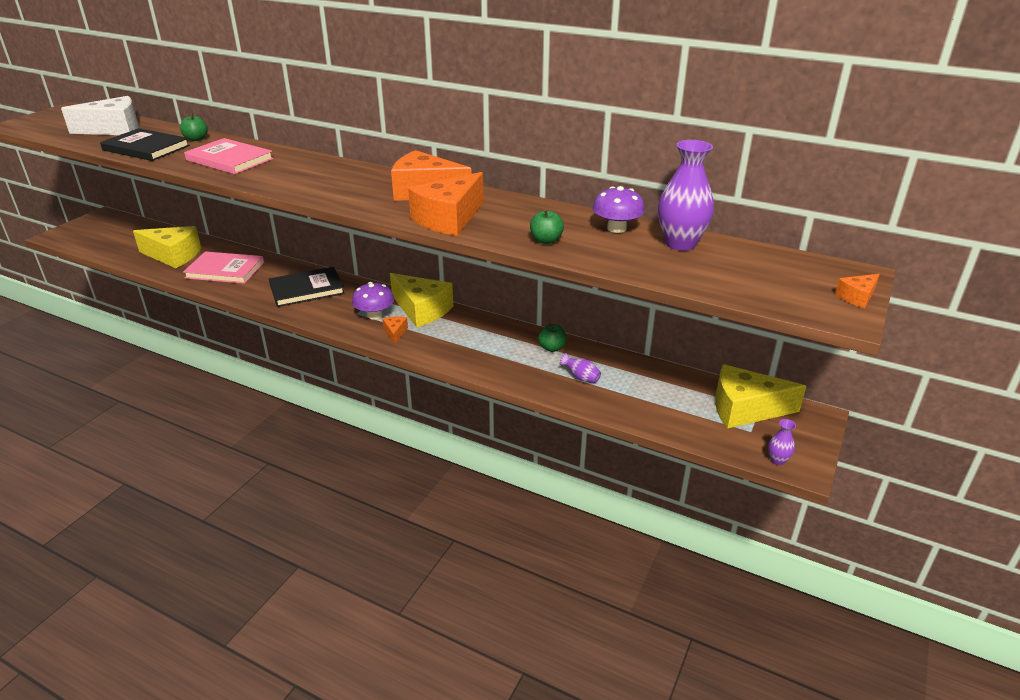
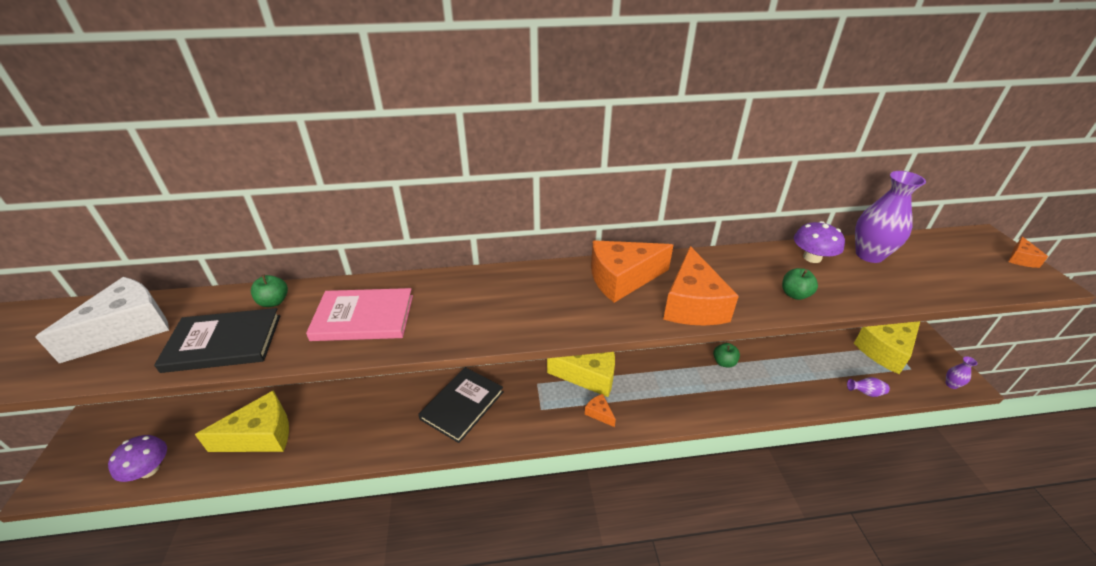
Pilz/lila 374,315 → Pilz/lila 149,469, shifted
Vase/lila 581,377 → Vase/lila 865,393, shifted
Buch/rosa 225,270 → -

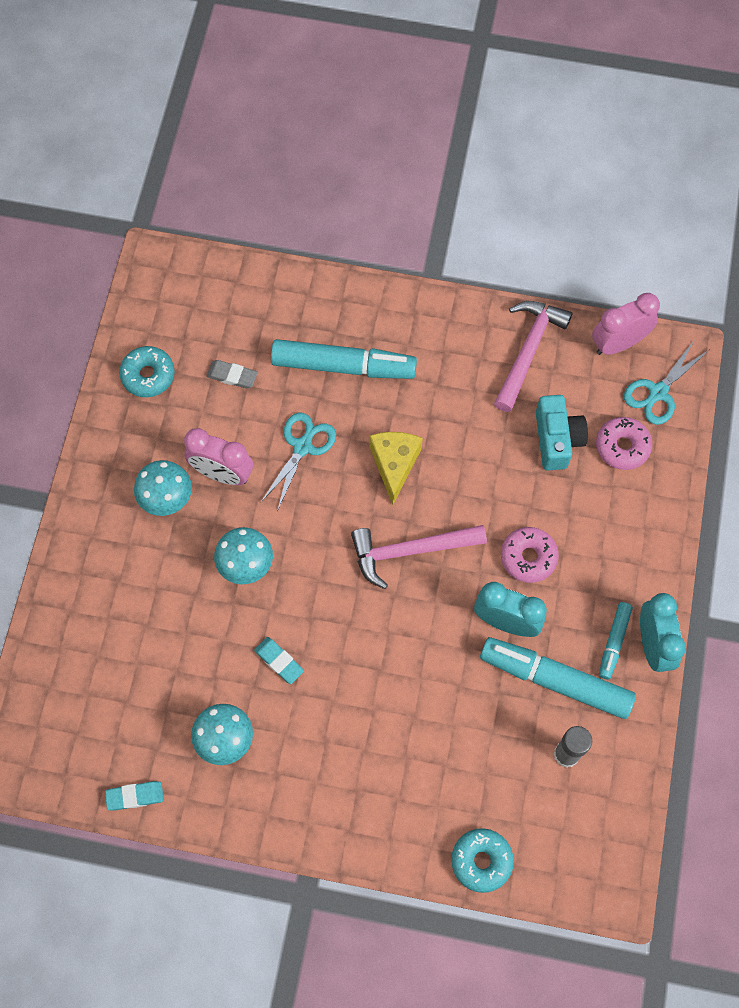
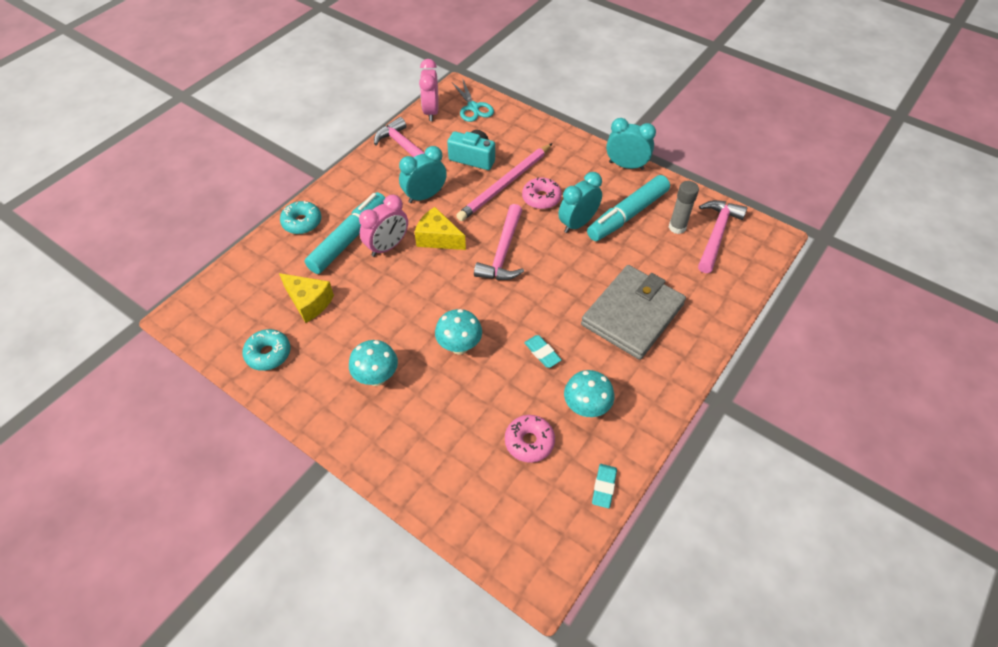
Radiergummi/grau 232,376 → Käse/gelb 309,302
Donut/türkis 481,861 → Donut/türkis 302,222, shifted
Wecker/rosa 222,474 → Wecker/rosa 388,246, shifted
- → Wecker/türkis 425,196
- → Bleistift/rosa 505,184
Donut/rosa 622,447 → Donut/rosa 529,442, shifted
Radiergummi/türkis 279,661 → Radiergummi/türkis 542,353, 75 degrees clockwise
- → Geldbörse/grau 632,314
- → Hammer/rosa 716,234
Schere/türkis 302,447 → -
Filzstift/türkis 613,642 → -

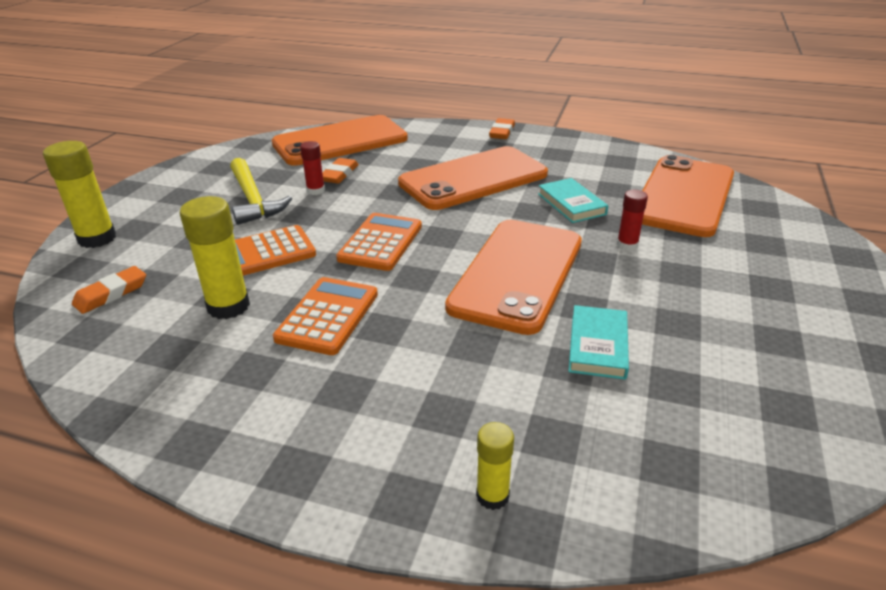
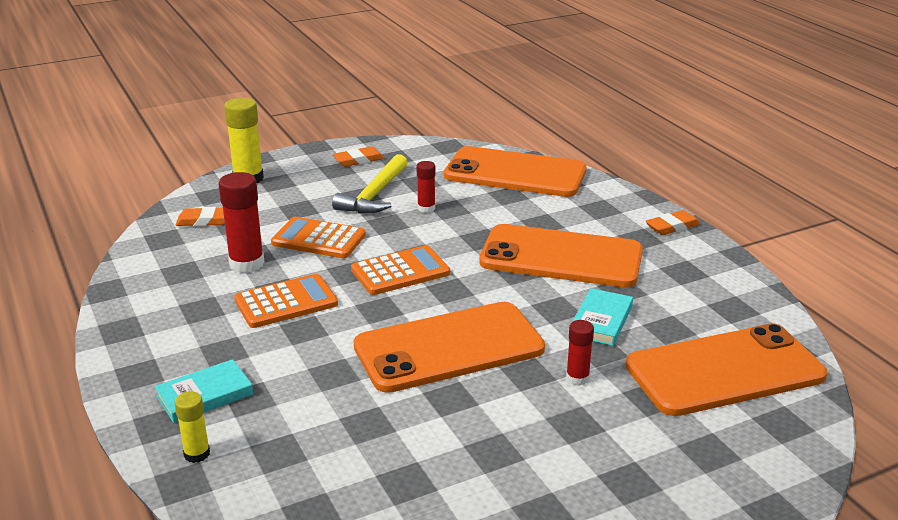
Buch/türkis 598,346 → Buch/türkis 205,395, shifted
Klebestift/gelb 228,306 → Klebestift/rot 246,263
Radiergummi/orange 339,174 → Radiergummi/orange 358,160, shifted

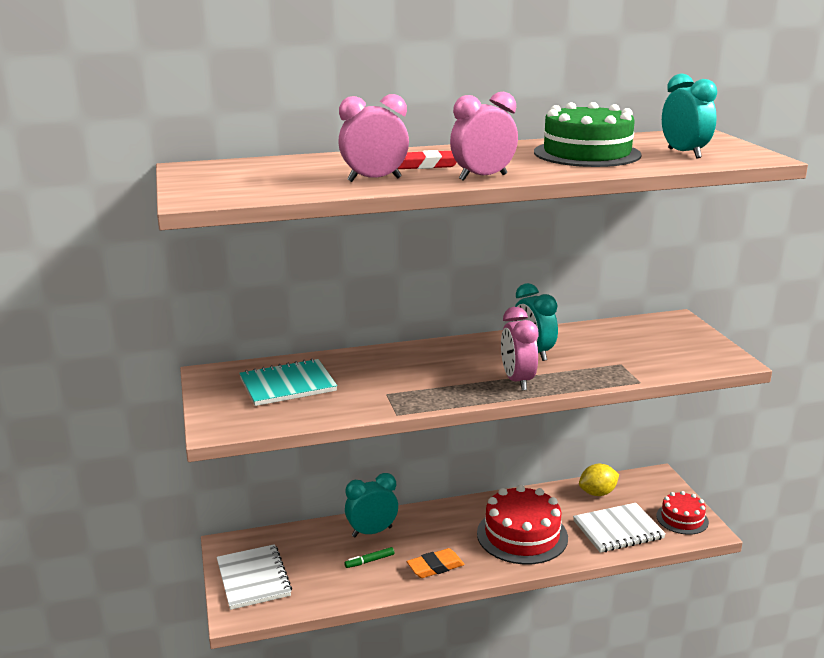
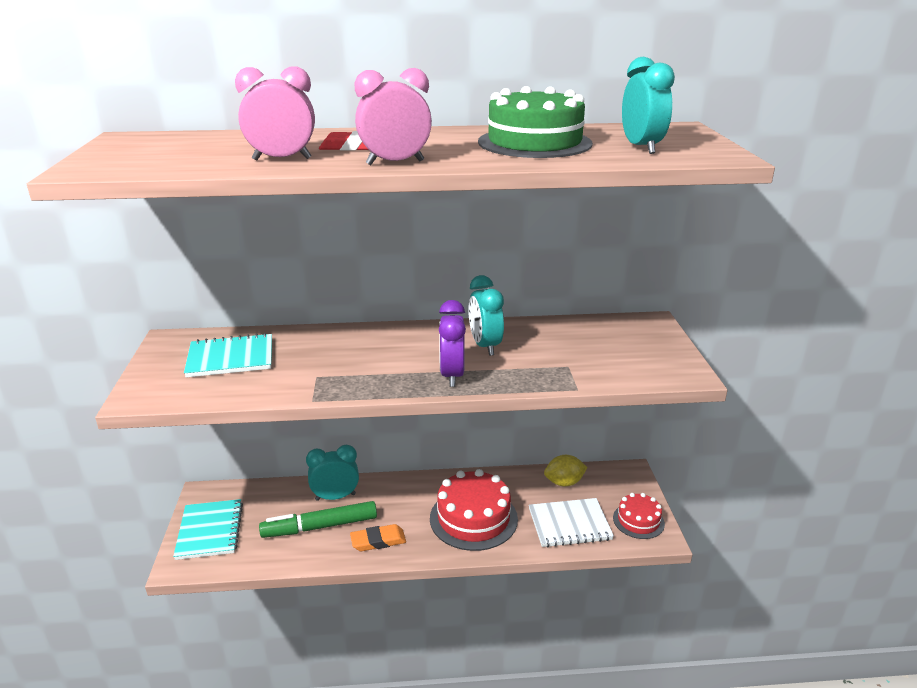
Notizbuch/weiß 253,578 → Notizbuch/türkis 210,531
Filzstift/grün 370,561 → Filzstift/grün 321,527, x2.32
Wecker/rosa 517,381 → Wecker/lila 452,375

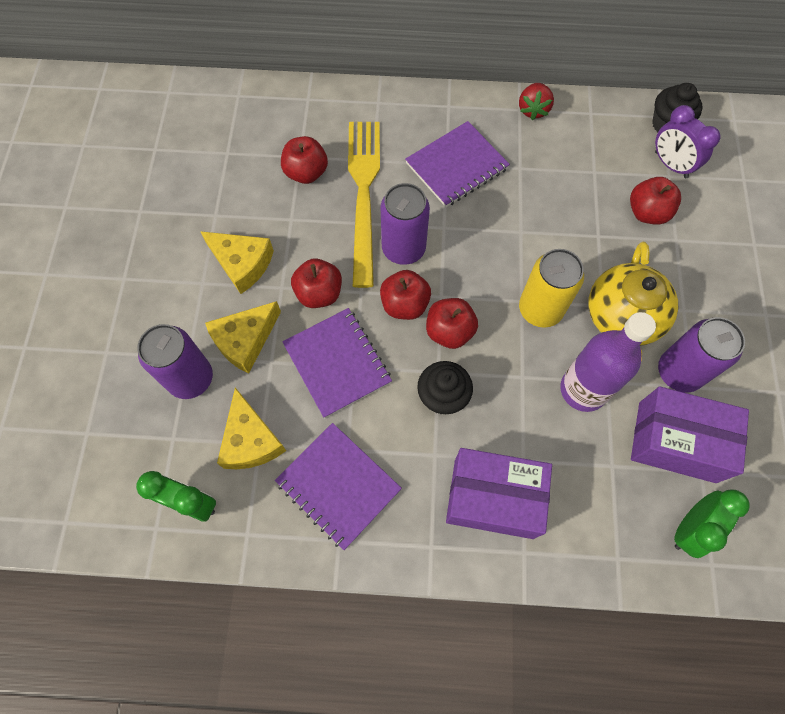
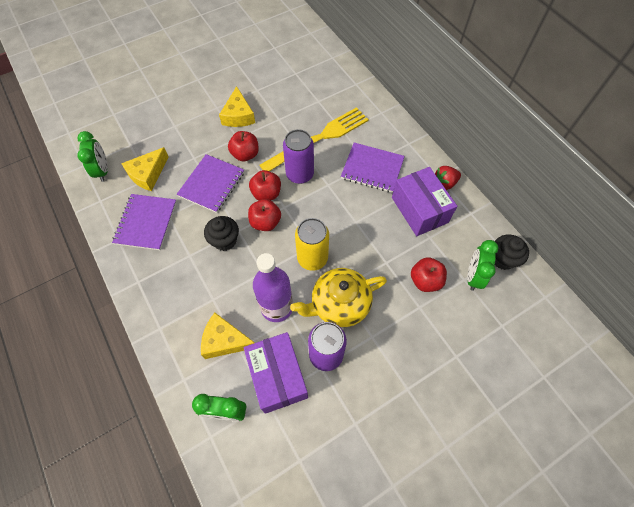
Käse/gelb 245,340 → Käse/gelb 225,340, shifted
Schachtel/lila 493,498 → Schachtel/lila 419,210, shifted
Wecker/lila 670,165 → Wecker/grün 473,276
Dose/lila 190,378 → -
Apfel/rot 306,173 → -

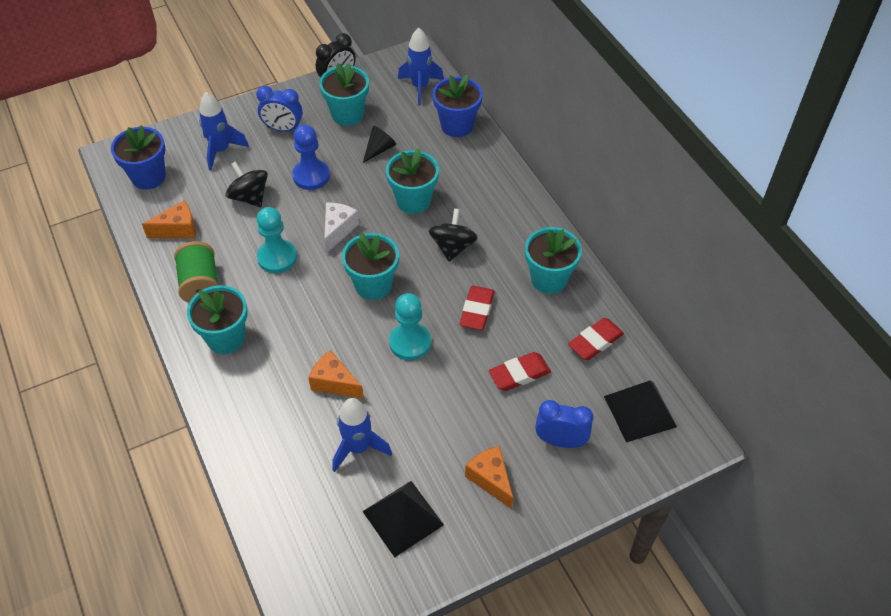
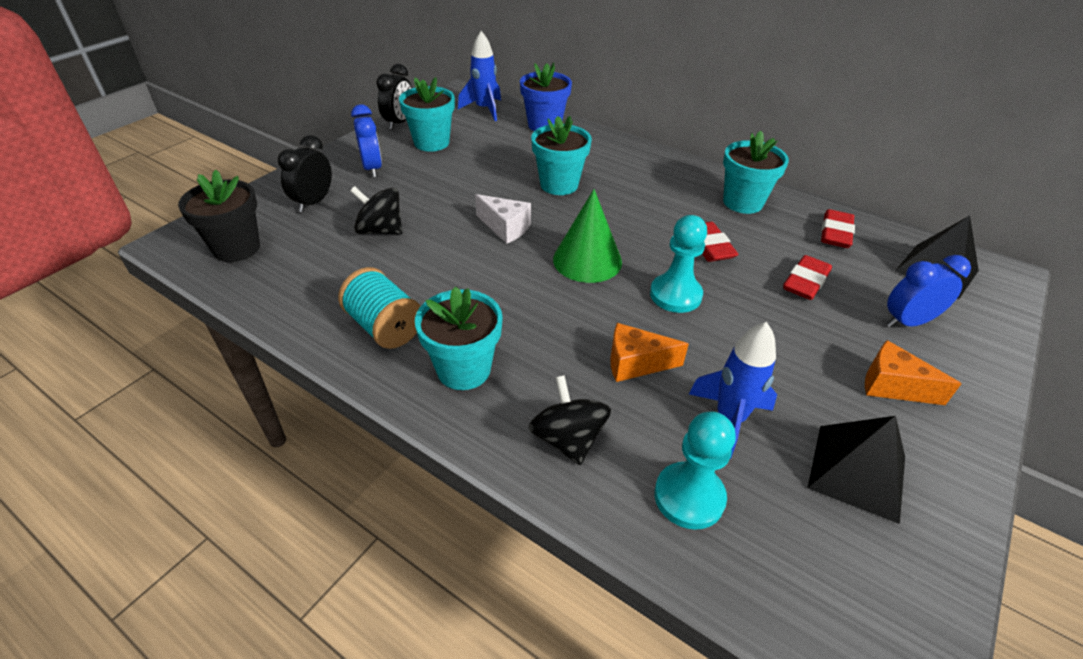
Blumentopf/blau 148,177 → Blumentopf/schwarz 237,248
Rakete/blau 221,150 → Wecker/schwarz 314,202
Garnrolle/grün 200,284 → Garnrolle/türkis 384,327
Wecker/blau 283,129 → Wecker/blau 372,168, 90 degrees counterclockwise
Käse/weiß 338,230 → Käse/weiß 505,228, 135 degrees clockwise
Kreisel/schwarz 453,247 → Kreisel/schwarz 568,439, shifted
Blumentopf/türkis 373,285 → Kegel/grün 587,260
Bauer/türkis 277,257 → Bauer/türkis 689,497, shifted
Käse/orange 178,229 → -
Bauer/blau 311,176 → -
Kegel/schwarz 379,149 → -

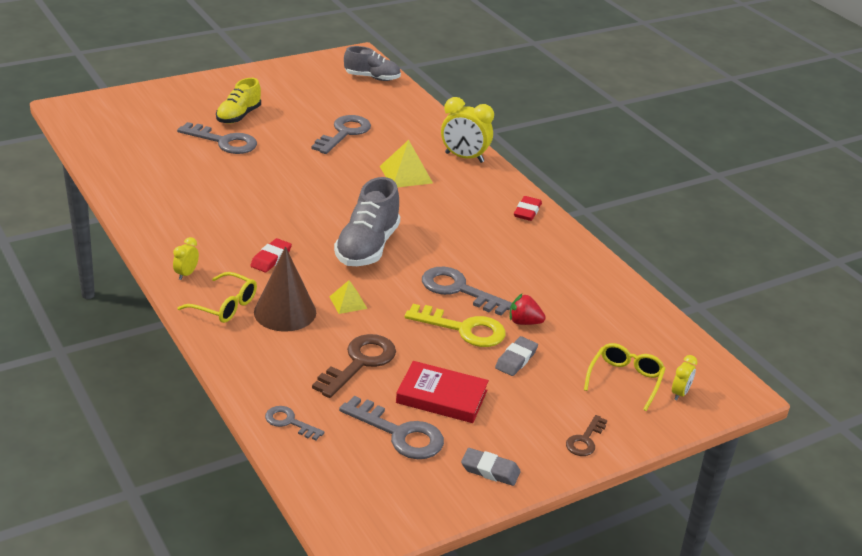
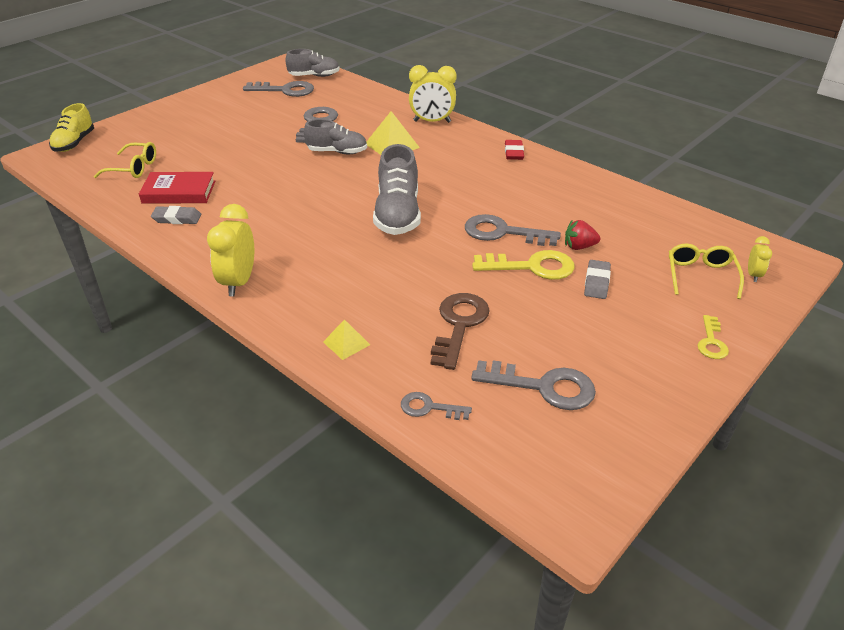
Schuh/gelb 238,116 → Schuh/gelb 74,143, shifted
Brille/gelb 225,306 → Brille/gelb 134,168, shifted
Buch/rot 441,397 → Buch/rot 179,192, shifted
Radiergummi/grau 490,470 → Radiergummi/grau 177,218, shifted
Wecker/gelb 186,274 → Wecker/gelb 239,282, x1.95
Schlüssel/grau 224,142 → Schlüssel/grau 285,90, shifted
- → Schuh/grau 337,152
Pyramide/gelb 348,302 → Pyramide/gelb 346,343, shifted
Schlüssel/braun 585,440 → Schlüssel/gelb 711,342
Radiergummi/rot 271,258 → -
Kegel/braun 285,312 → -

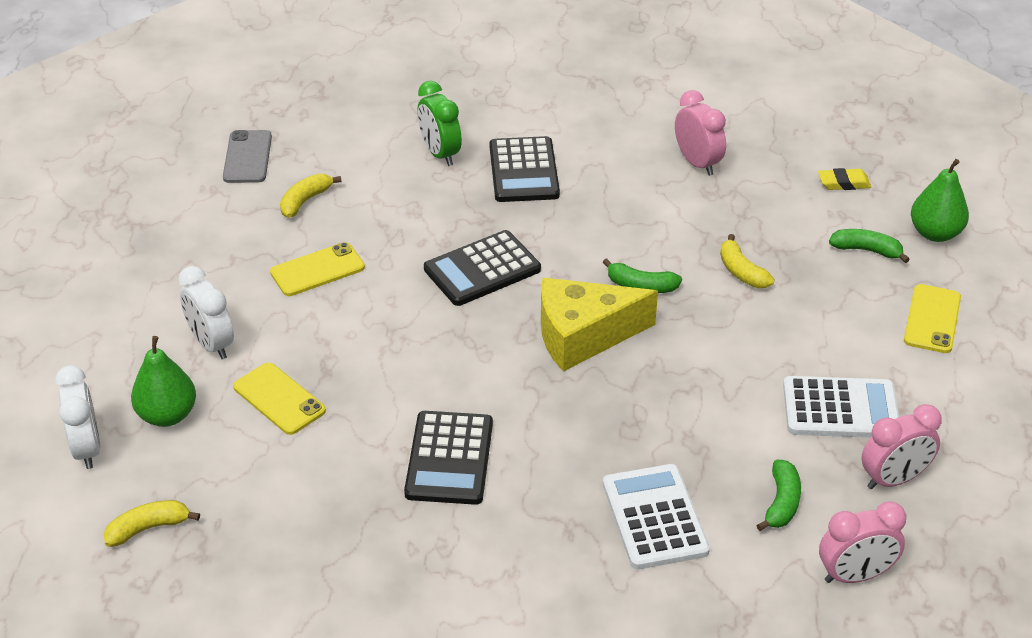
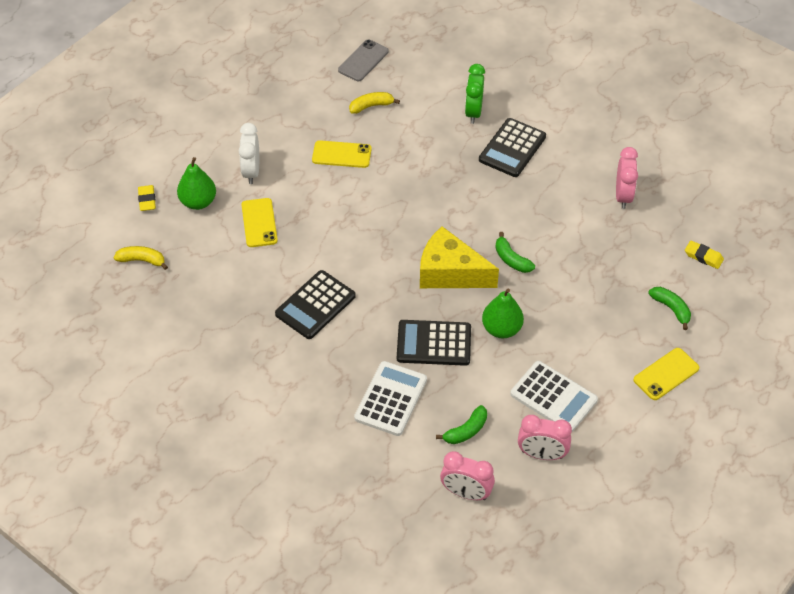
Wecker/weiß 87,448 → Radiergummi/gelb 147,200
Taschenrechner/schwarz 482,269 → Taschenrechner/schwarz 434,343, shifted
Birne/grün 935,233 → Birne/grün 501,329, shifted
Banane/gelb 741,272 → -

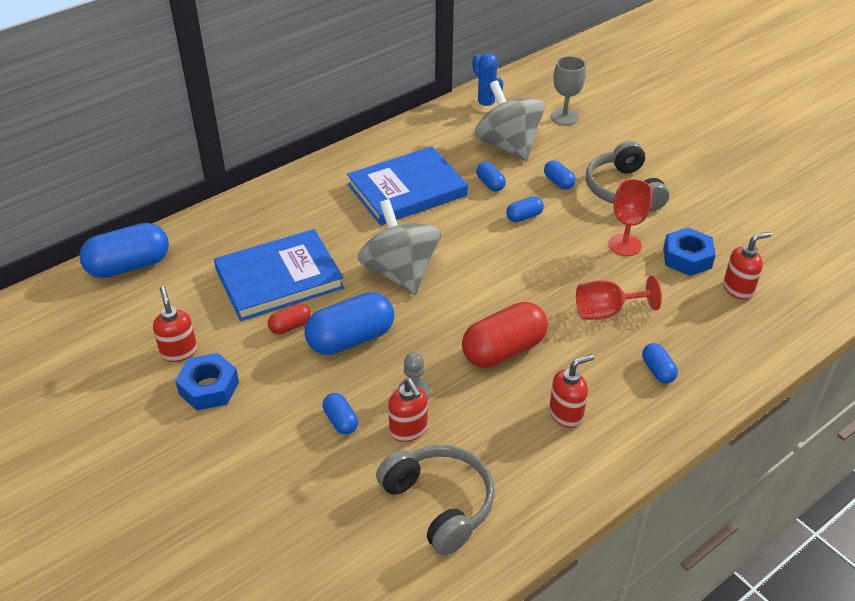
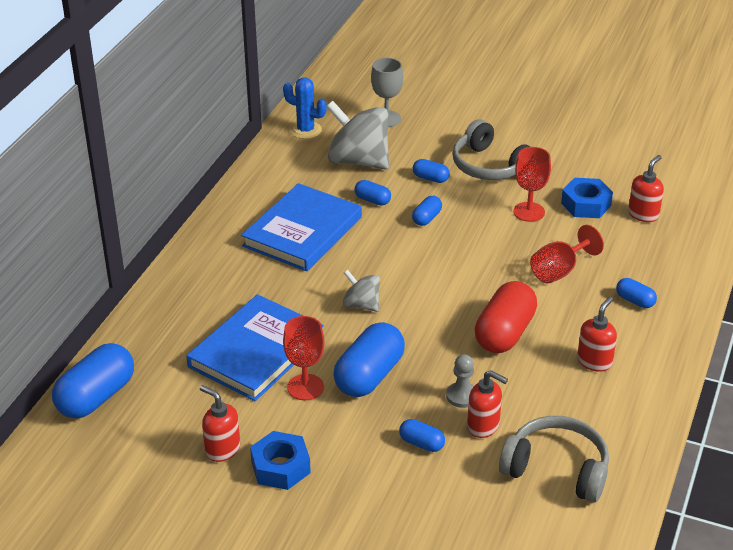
Kapsel/rot 290,326 → Kelch/rot 305,387
Kreisel/grau 400,272 → Kreisel/grau 361,305, x0.52

